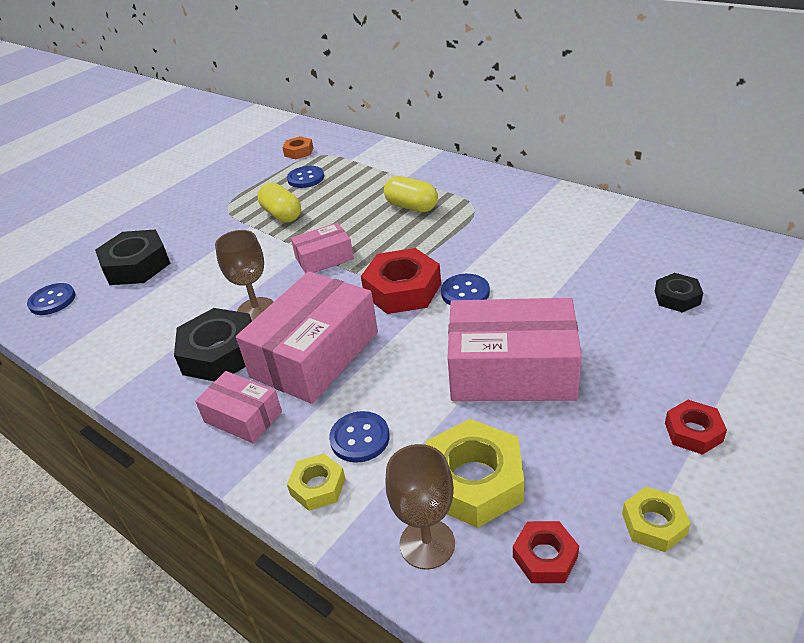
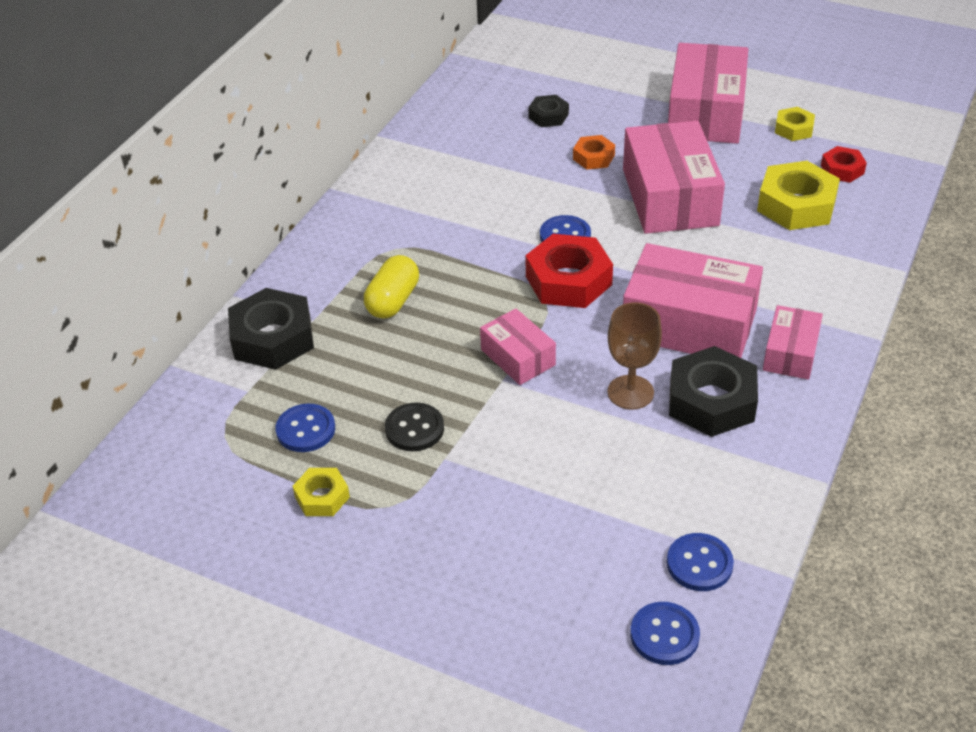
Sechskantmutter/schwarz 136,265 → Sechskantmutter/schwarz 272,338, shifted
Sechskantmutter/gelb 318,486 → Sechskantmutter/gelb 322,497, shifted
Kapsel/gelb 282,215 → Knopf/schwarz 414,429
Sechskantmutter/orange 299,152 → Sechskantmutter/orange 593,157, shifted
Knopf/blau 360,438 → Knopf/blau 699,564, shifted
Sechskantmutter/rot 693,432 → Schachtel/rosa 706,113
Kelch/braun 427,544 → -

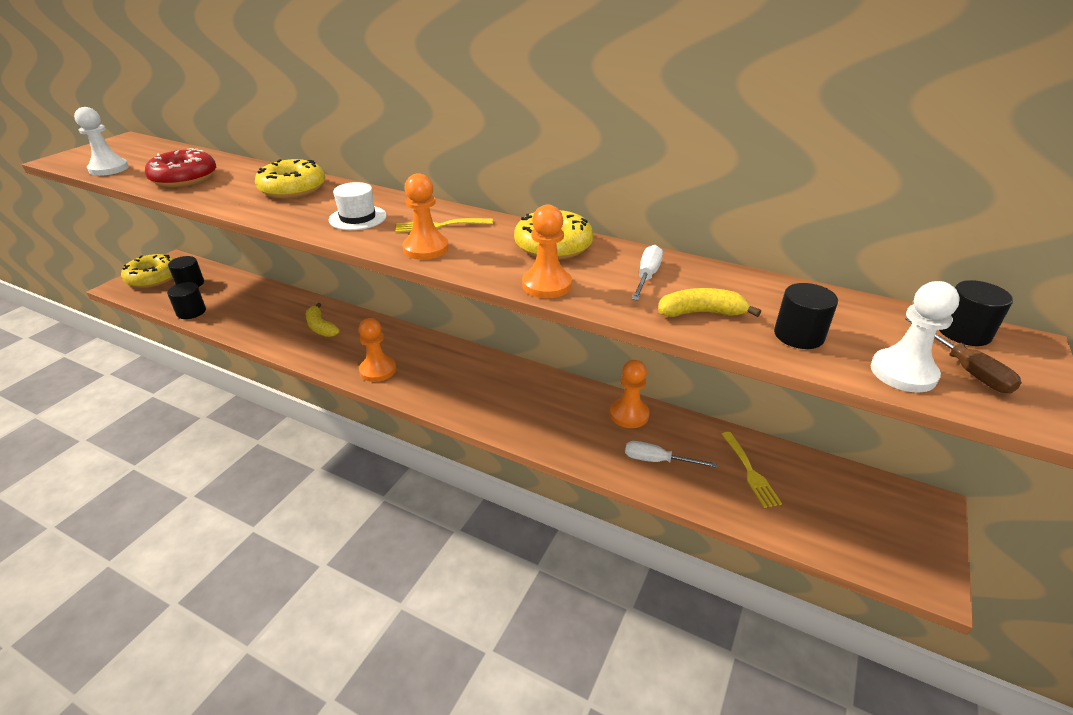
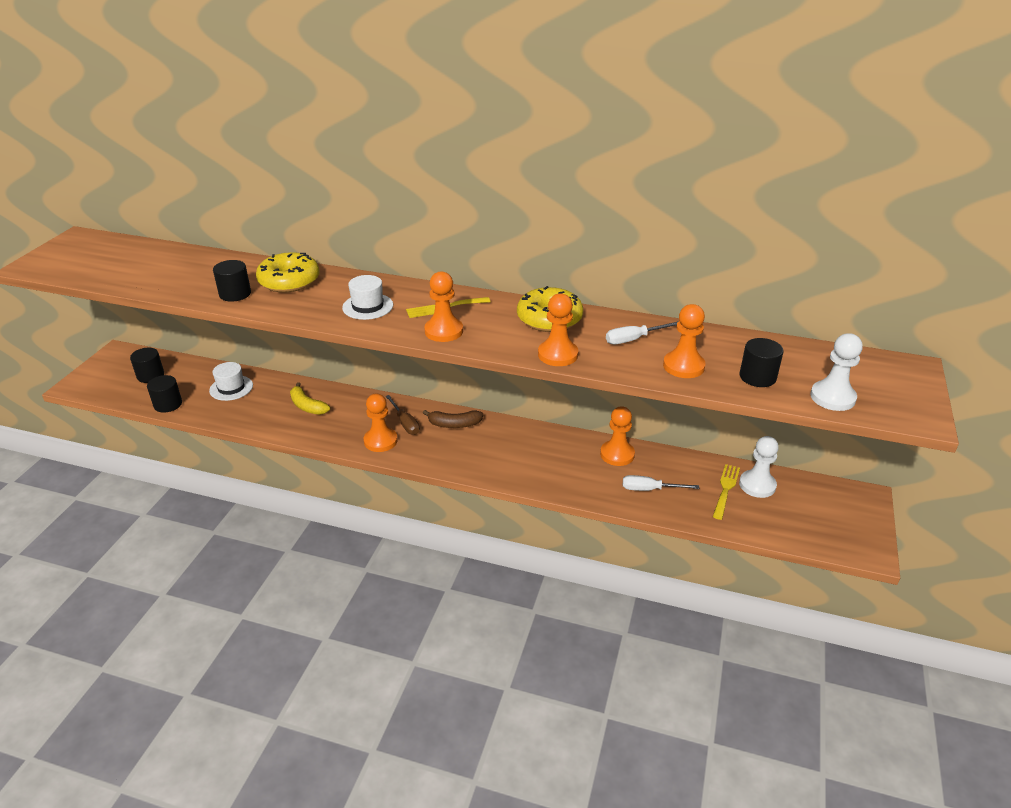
- → Hut/weiß 231,388
Vollzylinder/schwarz 963,332 → Vollzylinder/schwarz 235,294, shifted
Schraubenzieher/braun 966,369 → Schraubenzieher/braun 405,423, shifted
- → Banane/braun 454,424
Schraubenzieher/weiß 647,276 → Schraubenzieher/weiß 634,339, 120 degrees counterclockwise
Banane/gelb 701,313 → Bauer/orange 683,366
Gabel/gelb 750,472 → Gabel/gelb 725,489, 135 degrees counterclockwise
Bauer/weiß 109,169 → Bauer/weiß 757,485, shifted
Donut/gelb 153,278 → -
Donut/rot 184,178 → -

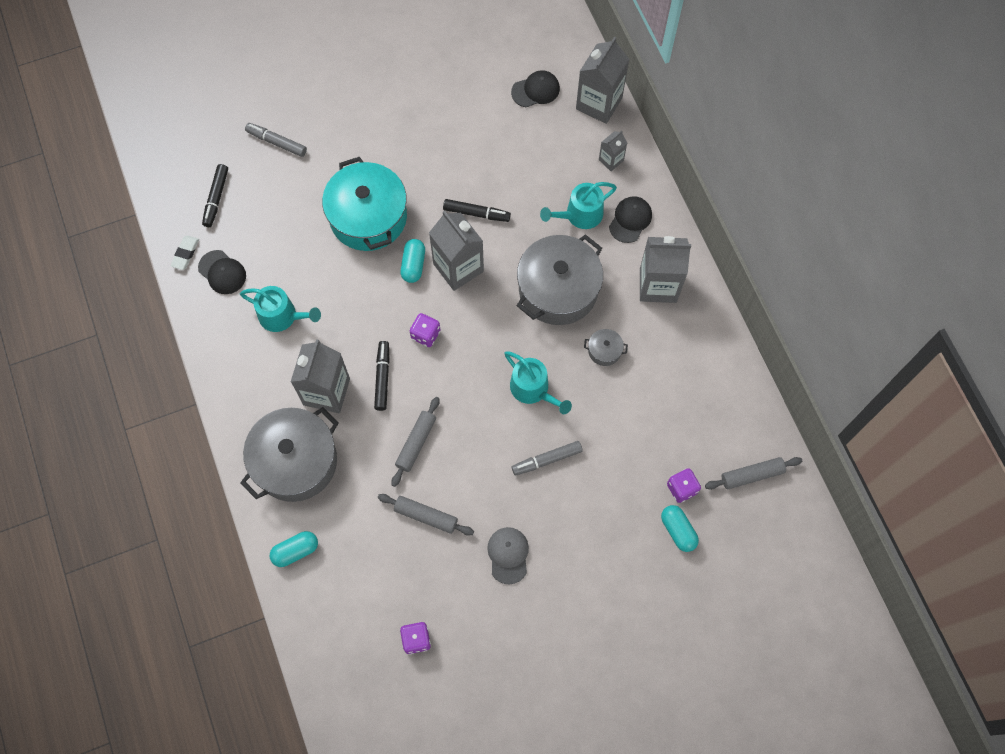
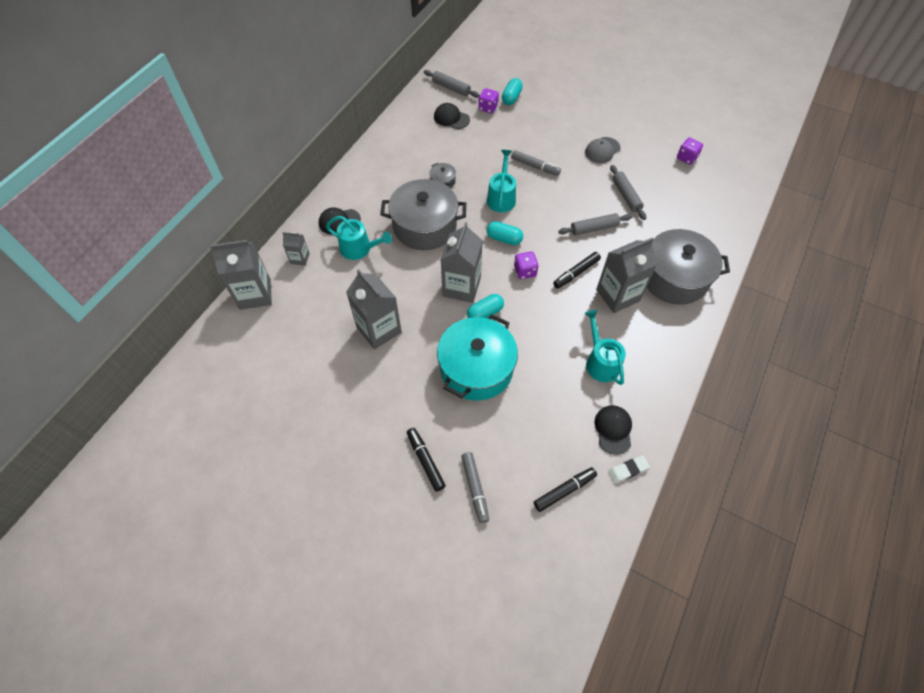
Getränkekarton/grau 658,285 → Getränkekarton/grau 379,329, shifted
Filzstift/schwarz 476,213 → Filzstift/schwarz 425,461, shifted
Kappe/schwarz 535,90 → Kappe/schwarz 451,118, shifted
Kapsel/türkis 295,551 → Kapsel/türkis 504,238, shifted

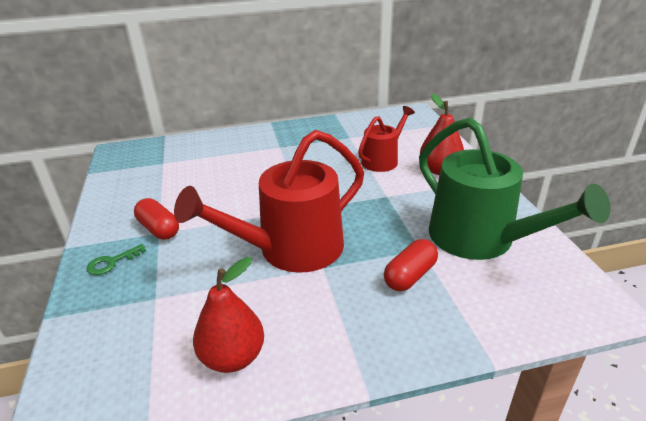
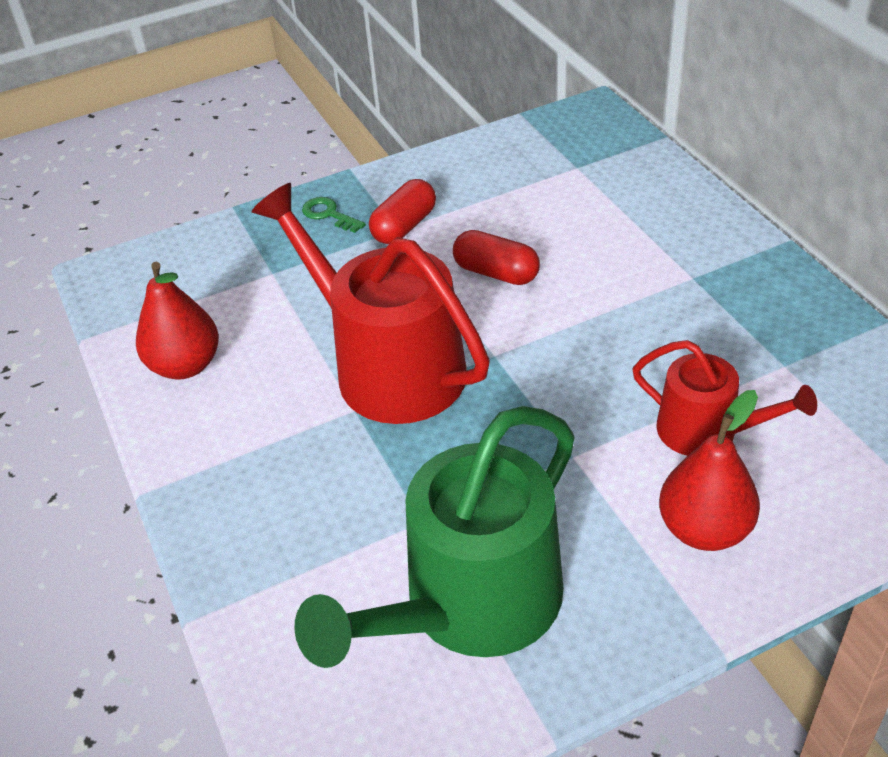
Kapsel/rot 410,276 → Kapsel/rot 496,273, shifted

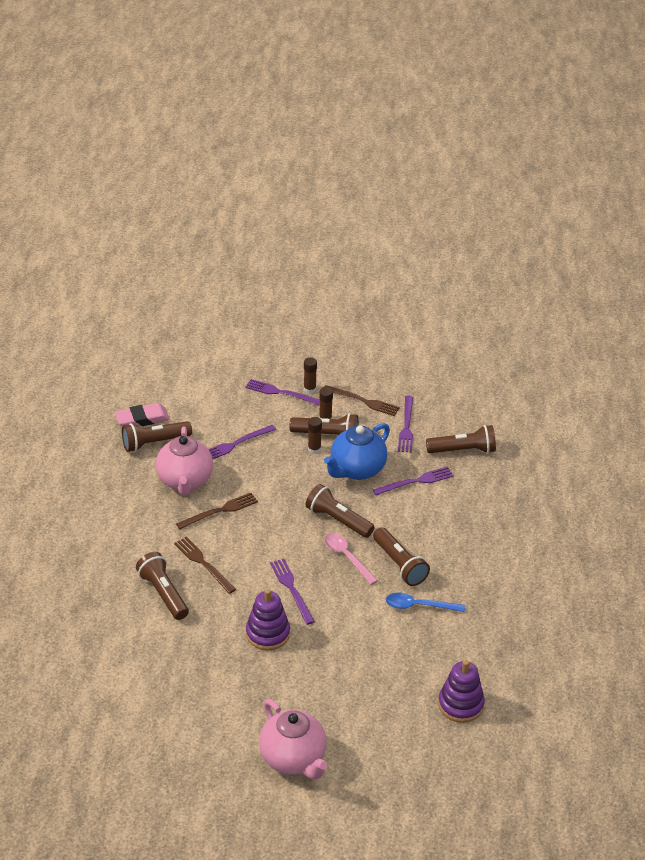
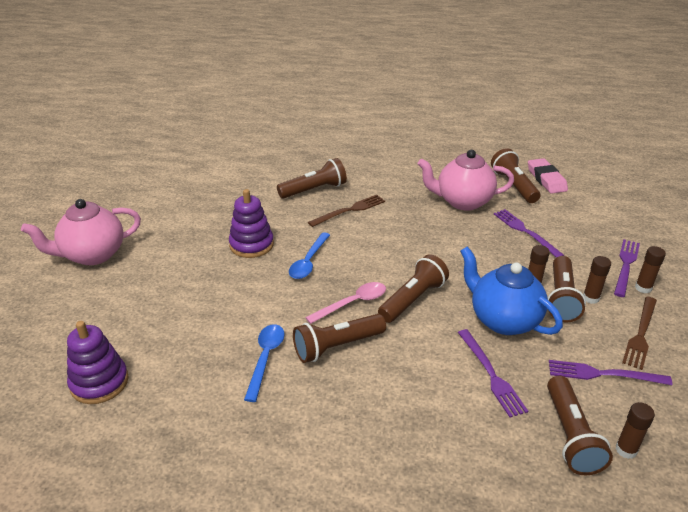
Gabel/lila 292,589 → Löffel/blau 308,262
- → Klebestift/braun 626,450
Gabel/braun 220,511 → -

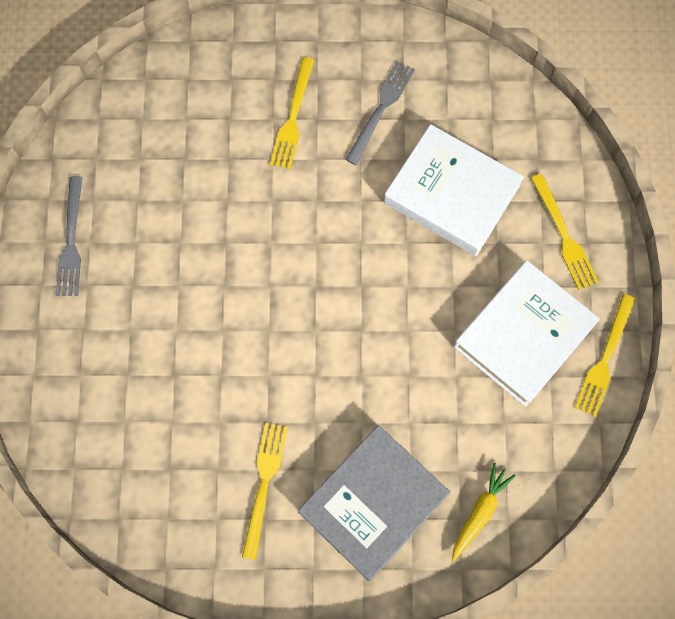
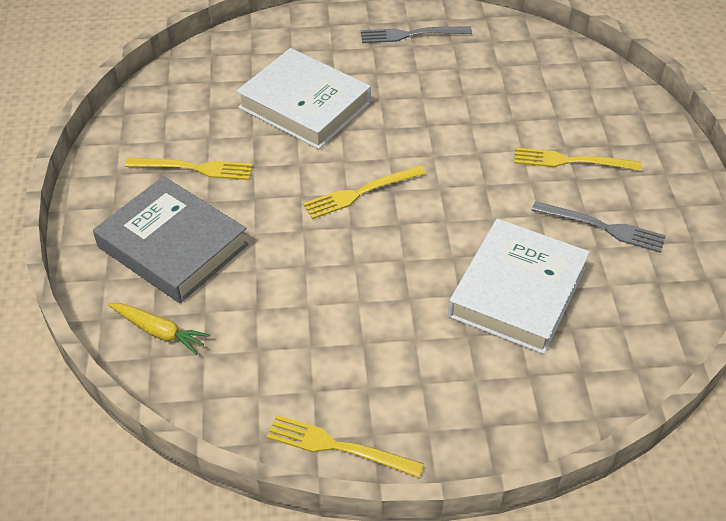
Buch/weiß 523,335 → Buch/weiß 304,105, shifted
Gabel/gelb 564,236 → Gabel/gelb 360,192, shifted

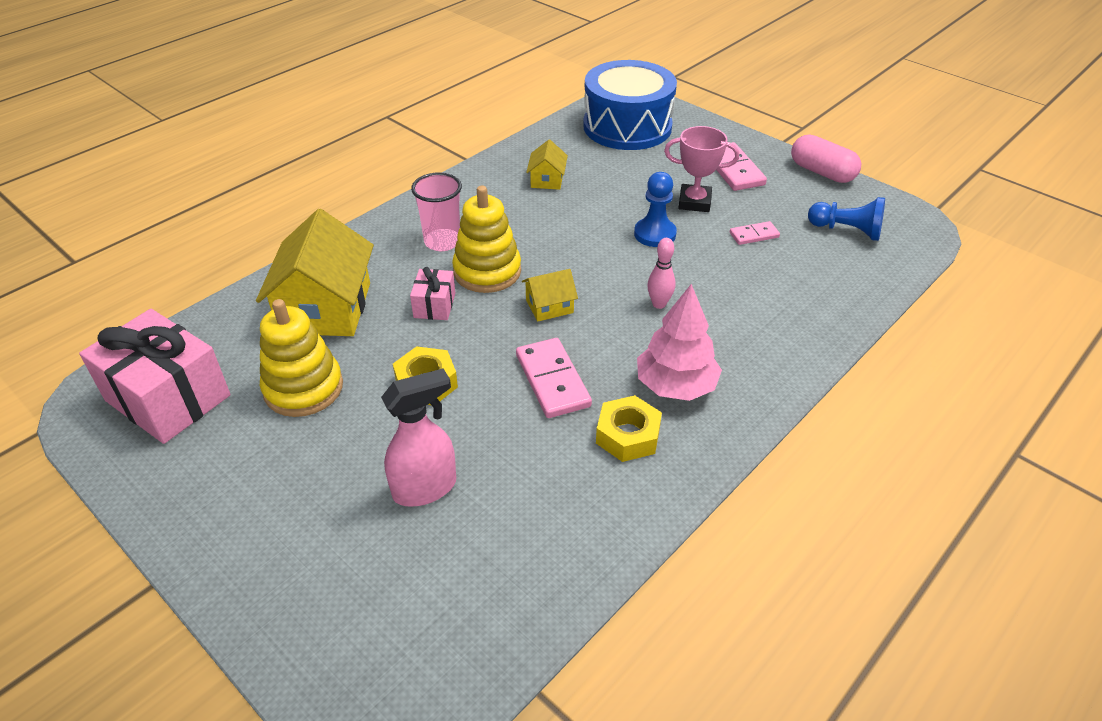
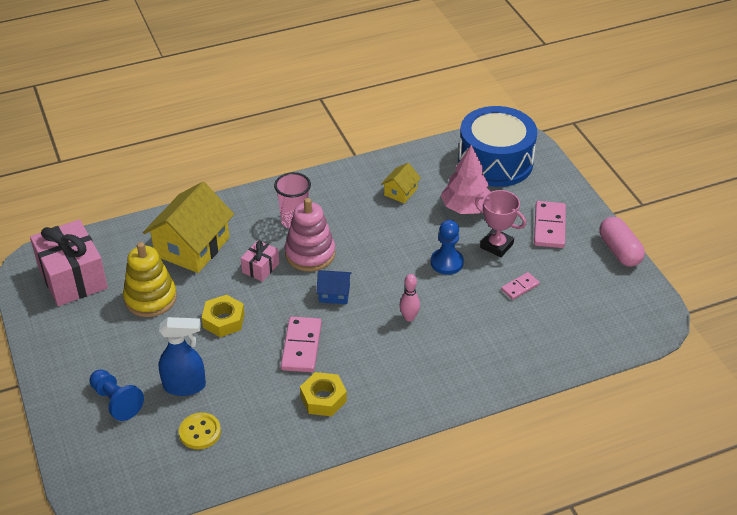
Bauer/blau 847,230 → Bauer/blau 116,401, shifted
Sprühflasche/rosa 425,488 → Sprühflasche/blau 185,386
- → Knopf/gelb 200,432
Stapelspielzeug/gelb 487,271 → Stapelspielzeug/rosa 310,254
Haus/gelb 549,306 → Haus/blau 334,294
Baum/rosa 675,386 → Baum/rosa 466,208, shifted
Dominostein/rosa 754,235 → Dominostein/rosa 520,287, 45 degrees counterclockwise

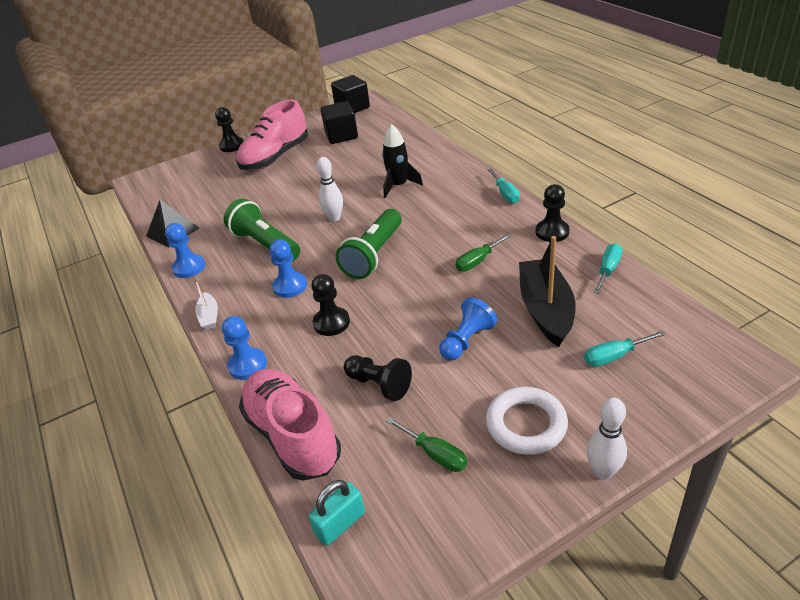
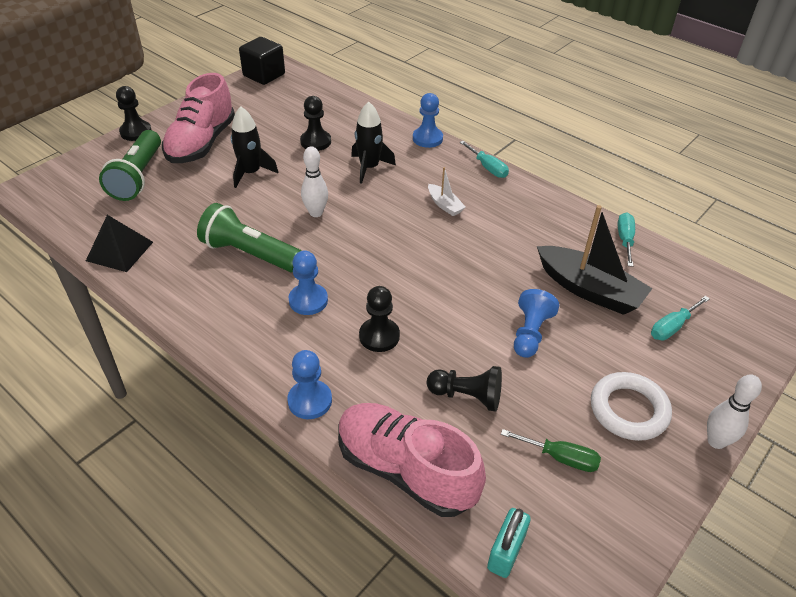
Taschenlampe/grün 374,255 → Taschenlampe/grün 138,177, shifted
- → Rakete/schwarz 251,173
Bauer/schwarz 552,232 → Bauer/schwarz 315,142, shifted
Bauer/blau 189,267 → Bauer/blau 427,138, shifted
Boot/weiß 209,316 → Boot/weiß 444,205, shifted
Boot/schwarz 545,310 → Boot/schwarz 589,289, 150 degrees clockwise
Kubus/schwarz 341,136 → -
Schraubenzieher/grün 478,261 → -

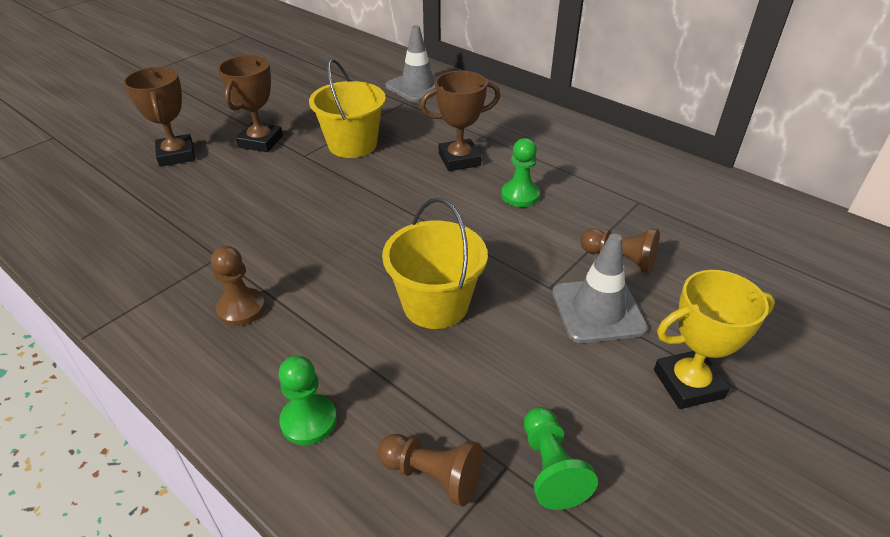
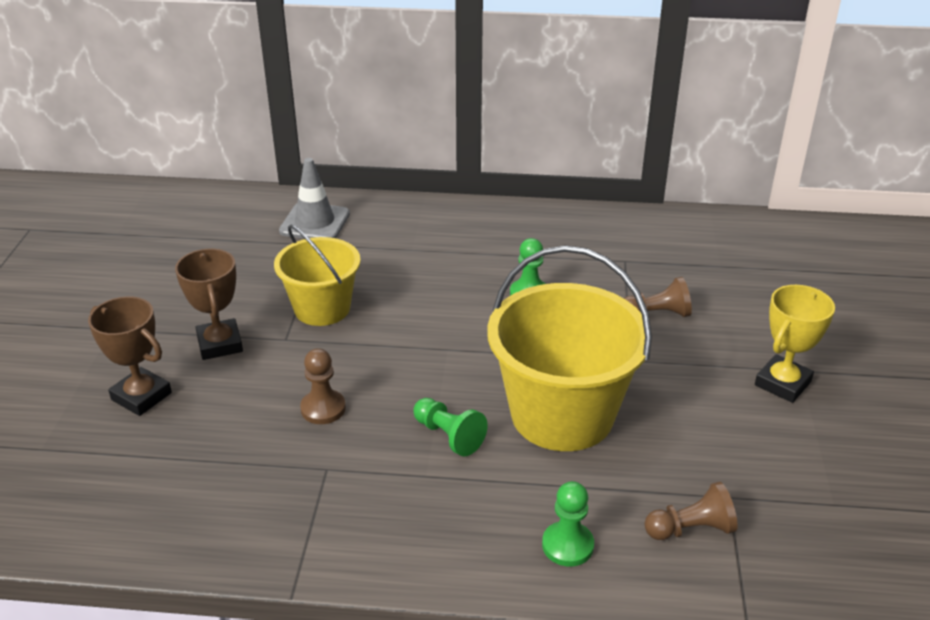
Bauer/braun 241,308 → Bauer/braun 323,408, shifted
Bauer/grün 550,468 → Bauer/grün 449,436, shifted
Eimer/gelb 435,304 → Eimer/gelb 562,414, x1.62
Pokal/braun 459,159 → -
Leitkegel/grau 598,310 → -

